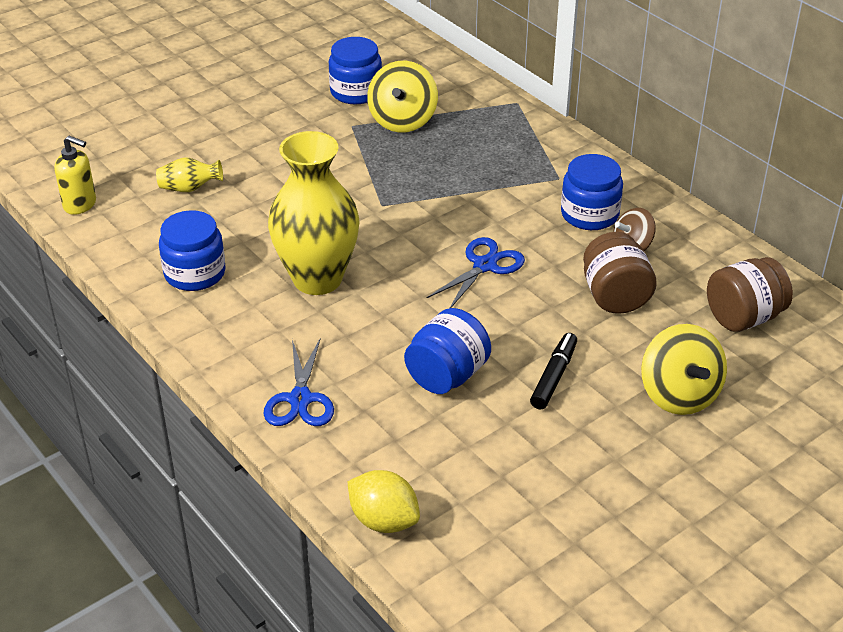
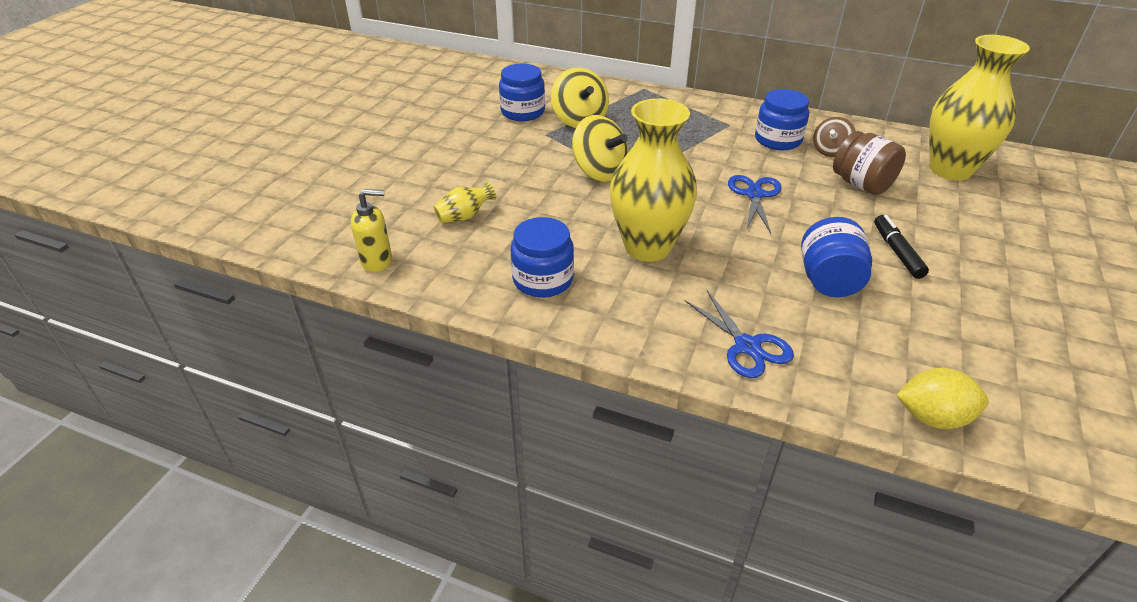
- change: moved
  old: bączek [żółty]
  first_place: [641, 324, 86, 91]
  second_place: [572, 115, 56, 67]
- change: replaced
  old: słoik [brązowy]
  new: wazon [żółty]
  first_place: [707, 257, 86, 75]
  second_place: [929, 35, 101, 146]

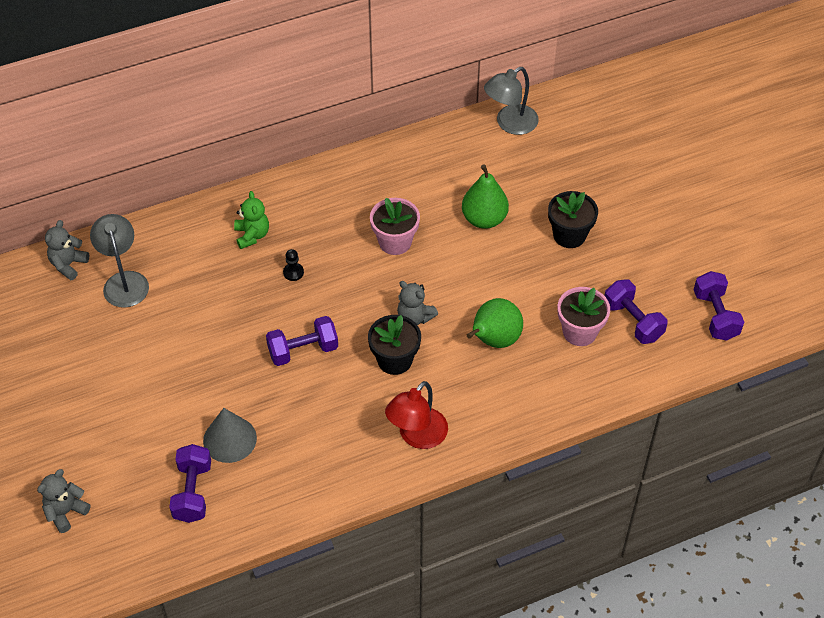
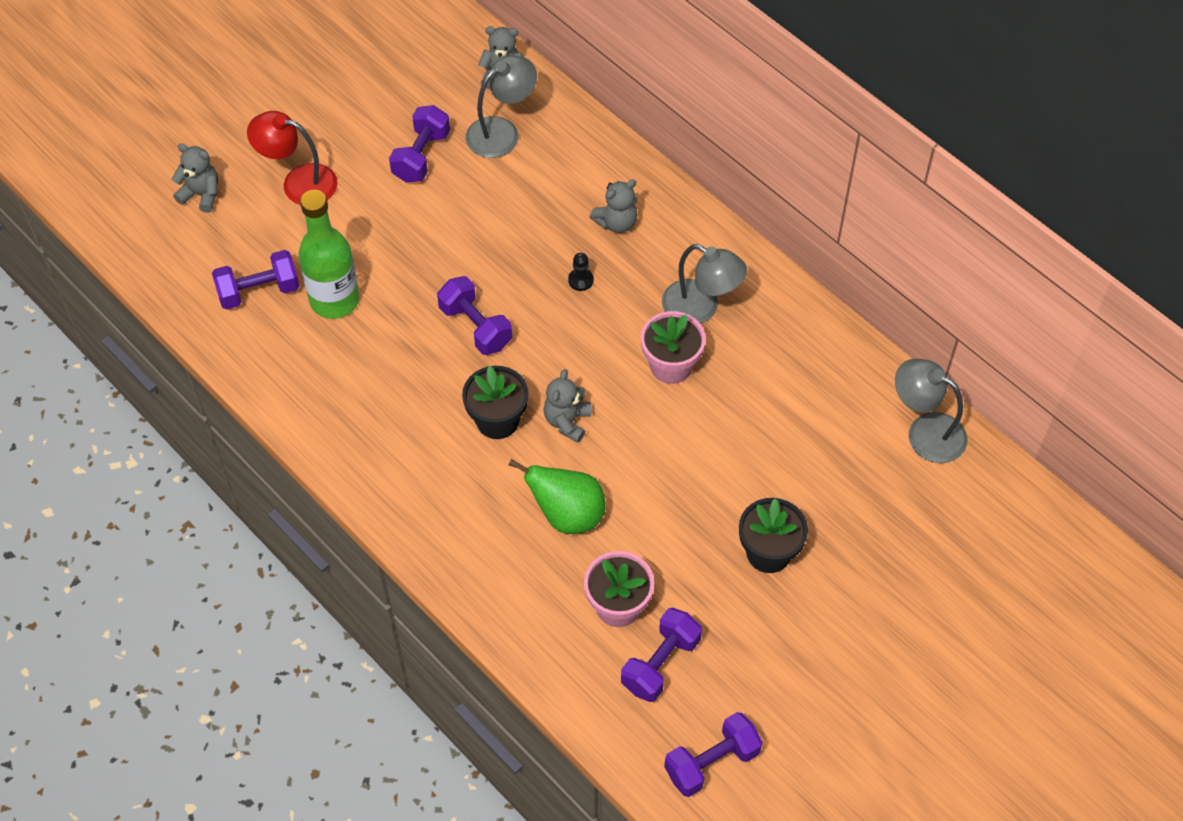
- change: moved
  old: lampka [czerwony]
  first_place: [385, 381, 63, 68]
  second_place: [247, 111, 91, 94]
- change: replaced
  old: stożek [szary]
  new: butelka [zielony]
  first_place: [203, 408, 54, 55]
  second_place: [299, 190, 60, 129]
- change: added
  new: hantel [fioletowy]
  second_place: [389, 105, 61, 78]
- change: recoloured
  old: miś [zielony]
  new: miś [szary]
  first_place: [234, 191, 35, 58]
  second_place: [589, 179, 49, 54]
- change: added
  new: lampka [szary]
  second_place: [662, 244, 85, 80]
- change: removed
  old: gruszka [zielony]
  first_place: [462, 164, 47, 65]

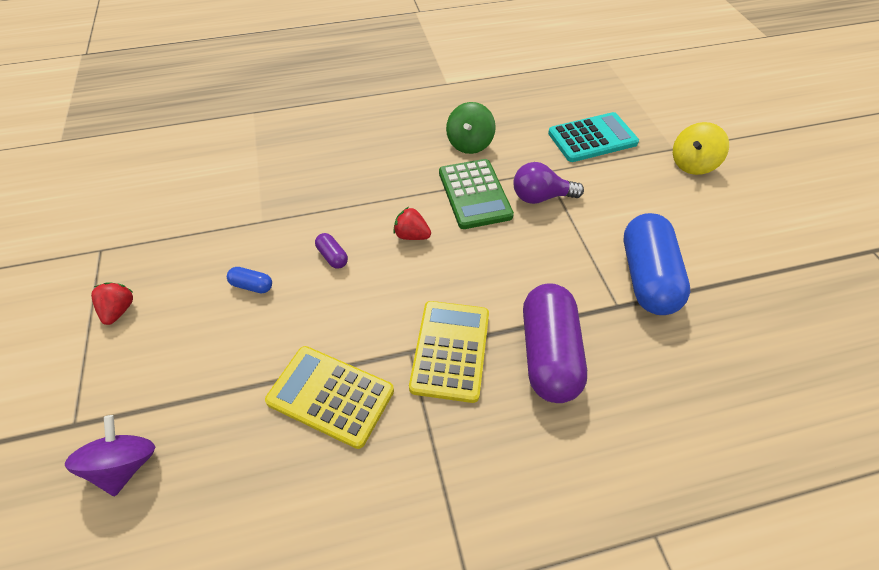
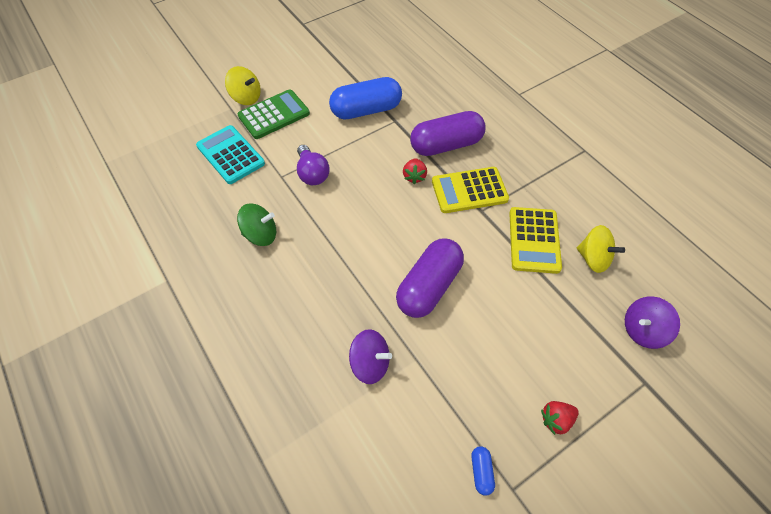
- change: moved
  old: kalkulator [zielony]
  first_place: [439, 159, 75, 70]
  second_place: [238, 89, 72, 50]
- change: added
  new: bączek [fioletowy]
  second_place: [349, 329, 43, 55]
- change: resized
  old: kapsułka [fioletowy]
  first_place: [315, 233, 33, 36]
  second_place: [396, 239, 68, 79]
  factor: 2.43
- change: moved
  old: truskawka [czerwony]
  first_place: [393, 207, 38, 33]
  second_place: [403, 158, 24, 26]
- change: moved
  old: kapsułka [niebieski]
  first_place: [227, 267, 45, 26]
  second_place: [471, 446, 24, 50]
- change: added
  new: bączek [żółty]
  second_place: [577, 225, 48, 48]

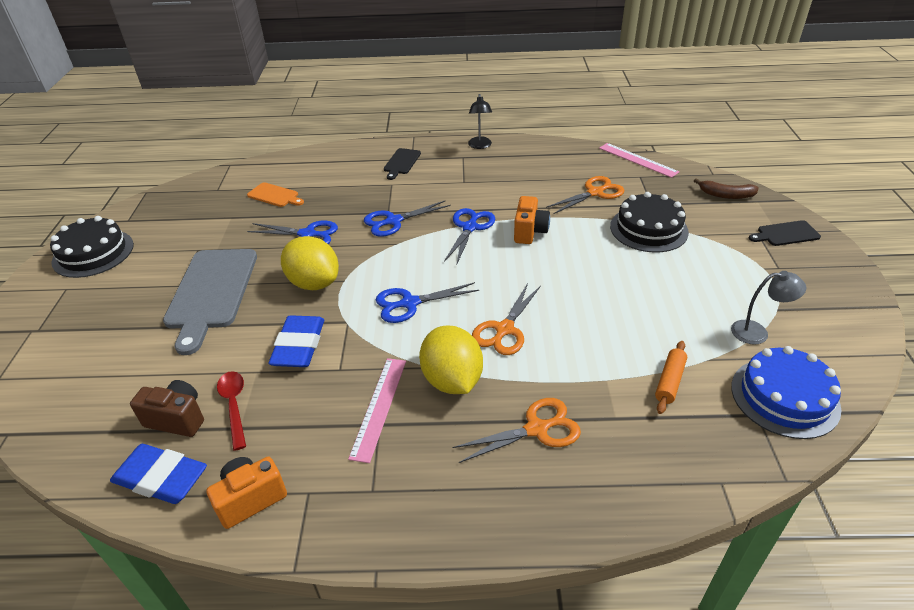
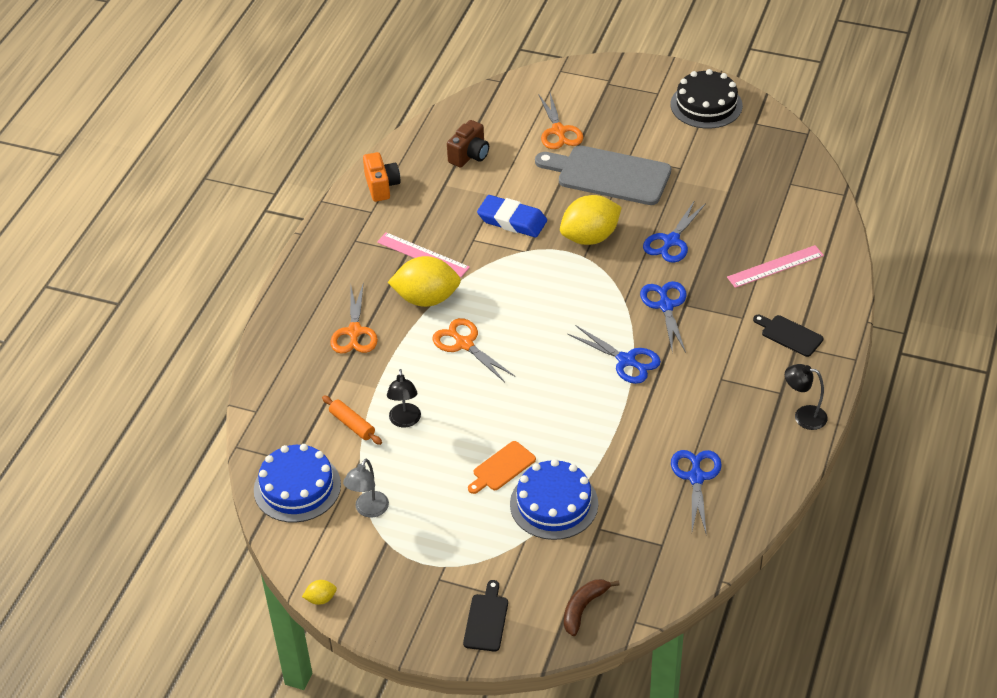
- change: added
  new: cytryna [żółty]
  second_place: [302, 580, 35, 25]
- change: added
  new: lampka [czarny]
  second_place: [387, 369, 34, 58]
- change: moved
  old: deska do krojenia [pomarańczowy]
  first_place: [247, 182, 57, 25]
  second_place: [468, 441, 68, 53]
- change: recoloured
  old: tort [czarny]
  new: tort [niebieski]
  first_place: [610, 192, 79, 61]
  second_place: [510, 459, 88, 81]
- change: moved
  old: nożyczki [pomarańczowy]
  first_place: [546, 176, 78, 38]
  second_place: [538, 93, 45, 56]
- change: moved
  old: nożyczki [niebieski]
  first_place: [376, 282, 103, 41]
  second_place: [671, 450, 51, 85]
- change: moved
  old: linijka [różowy]
  first_place: [599, 143, 80, 35]
  second_place: [727, 245, 97, 43]
- change: removed
  old: gumka do mazania [niebieski]
  first_place: [110, 444, 97, 60]
- change: removed
  old: łyżka [czerwony]
  first_place: [217, 371, 29, 80]
- change: removed
  old: aparat fotograficzny [pomarańczowy]
  first_place: [514, 196, 36, 48]

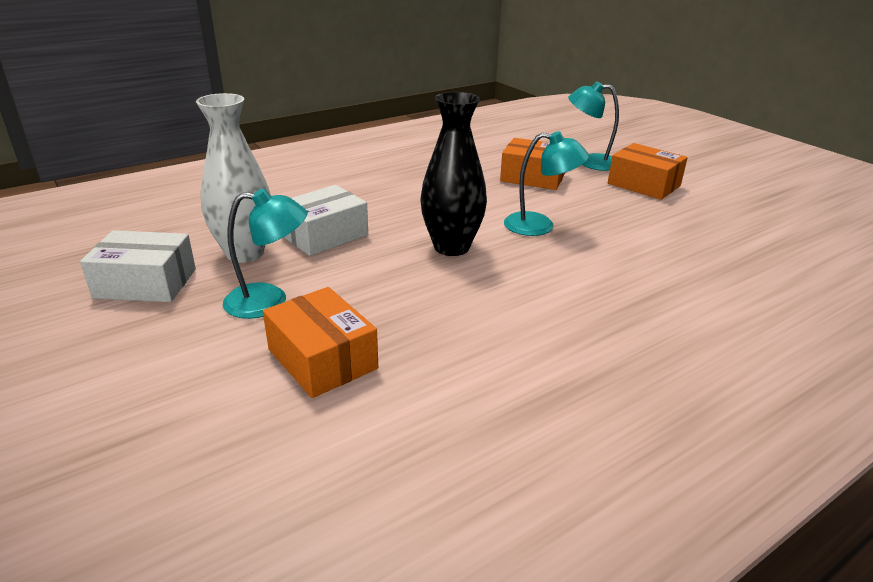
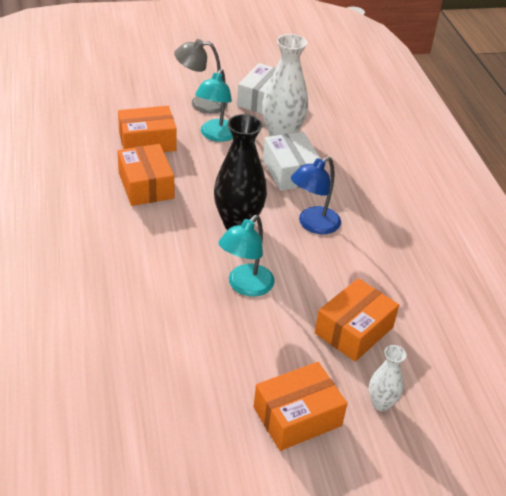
- change: added
  new: pudełko [pomarańczowy]
  second_place: [117, 144, 57, 62]
- change: added
  new: lampka [szary]
  second_place: [174, 39, 54, 75]
- change: added
  new: lampka [niebieski]
  second_place: [291, 156, 50, 78]
- change: replaced
  old: lampka [turkusowy]
  new: wazon [biały]
  first_place: [568, 81, 51, 90]
  second_place: [369, 345, 37, 66]

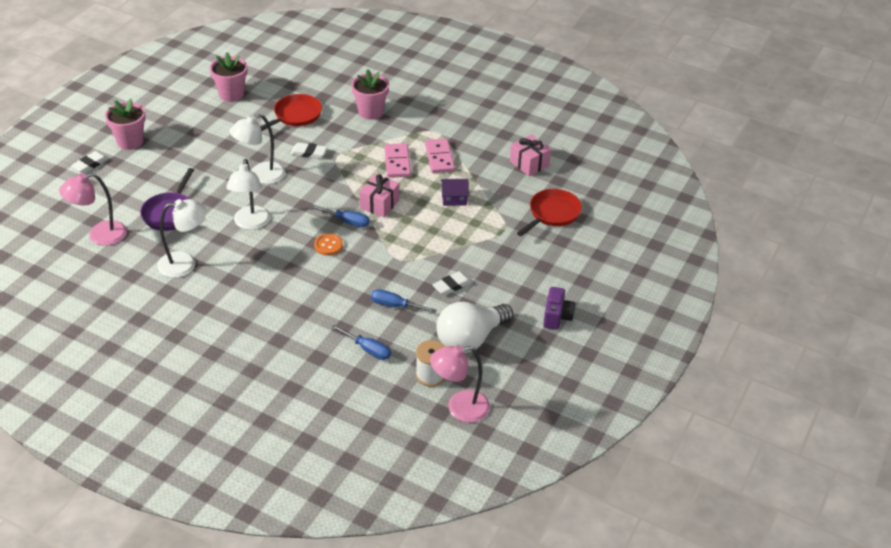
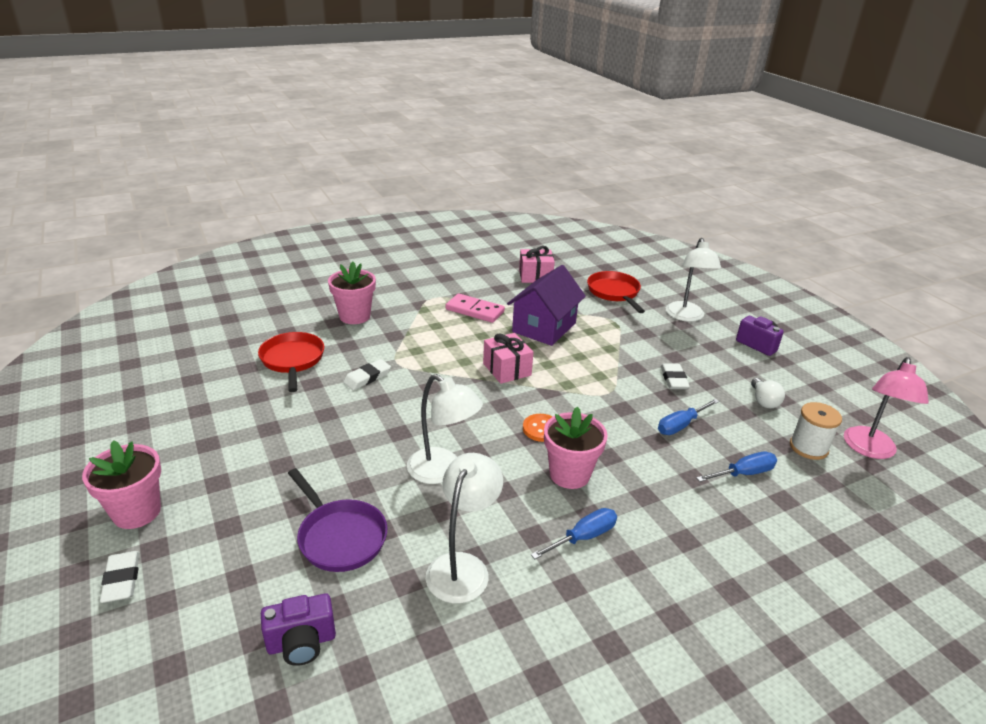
- change: replaced
  old: lampka [różowy]
  new: aparat fotograficzny [fioletowy]
  first_place: [59, 173, 68, 73]
  second_place: [261, 594, 75, 72]
- change: resized
  old: domek [fioletowy]
  first_place: [441, 179, 28, 27]
  second_place: [507, 265, 79, 81]
  factor: 1.96
- change: moved
  old: śrubokręt [niebieski]
  first_place: [310, 205, 60, 22]
  second_place: [531, 508, 86, 51]
- change: moved
  old: doniczka [różowy]
  first_place: [210, 52, 37, 50]
  second_place: [544, 407, 64, 82]
- change: moved
  old: lampka [biały]
  first_place: [230, 114, 55, 70]
  second_place: [666, 238, 55, 84]
- change: resized
  old: żarówka [biały]
  first_place: [436, 302, 77, 51]
  second_place: [751, 378, 34, 30]
  factor: 0.47
- change: removed
  old: kostka domina [różowy]
  first_place: [384, 143, 27, 35]

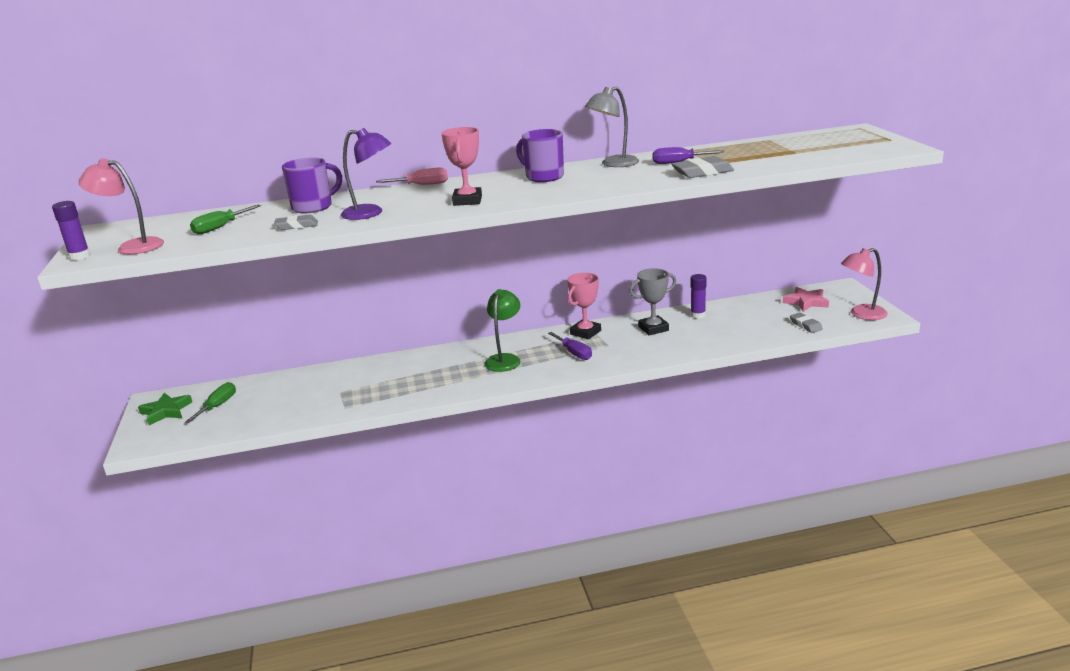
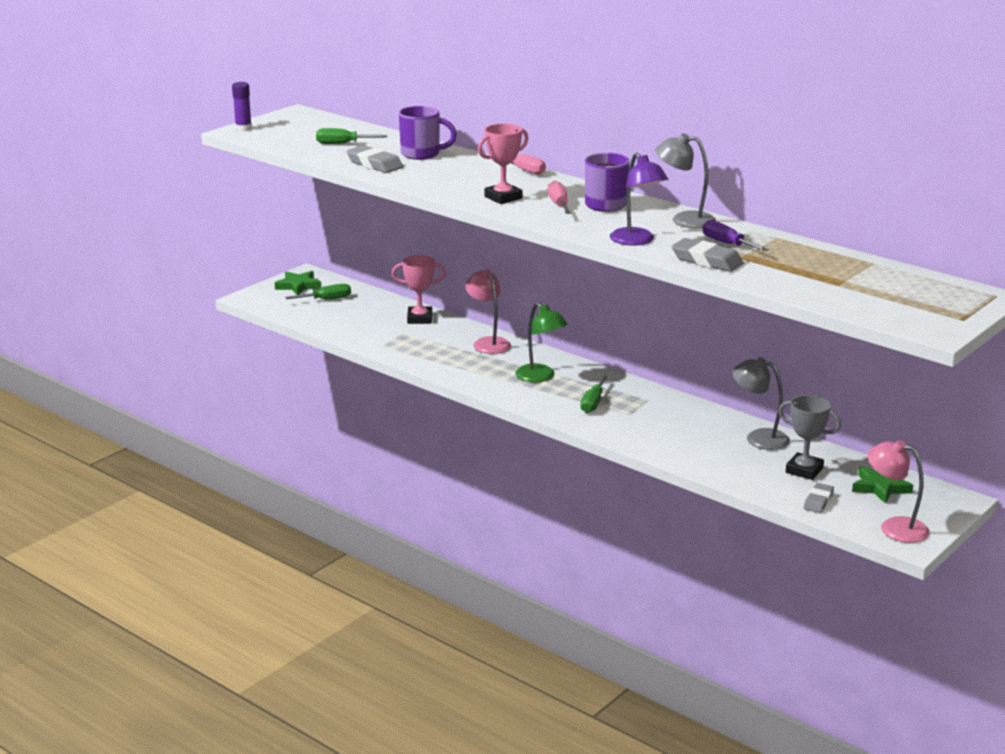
- change: resized
  old: gumka do mazania [szary]
  first_place: [274, 215, 44, 15]
  second_place: [346, 145, 57, 28]
  factor: 1.54
- change: moved
  old: puchar [różowy]
  first_place: [567, 273, 34, 66]
  second_place: [392, 255, 54, 69]
- change: moved
  old: lampka [różowy]
  first_place: [78, 159, 86, 95]
  second_place: [465, 269, 46, 85]
- change: turned
  old: lampka [zielony]
  first_place: [484, 289, 37, 83]
  second_place: [515, 302, 53, 80]
  degrees: 75
- change: added
  new: śrubokręt [różowy]
  second_place: [548, 181, 23, 33]
- change: recoloured
  old: śrubokręt [fioletowy]
  new: śrubokręt [zielony]
  first_place: [548, 332, 44, 28]
  second_place: [580, 375, 28, 38]
- change: moved
  old: lampka [fioletowy]
  first_place: [341, 128, 51, 92]
  second_place: [610, 153, 58, 93]
- change: replaced
  old: klej w sztyfcie [fioletowy]
  new: lampka [szary]
  first_place: [691, 274, 16, 45]
  second_place: [732, 357, 58, 93]
- change: moved
  old: puchar [szary]
  first_place: [629, 268, 47, 67]
  second_place: [778, 395, 63, 85]
- change: recoloured
  old: gwiazda [różowy]
  new: gwiazda [zielony]
  first_place: [783, 287, 46, 25]
  second_place: [852, 466, 61, 38]

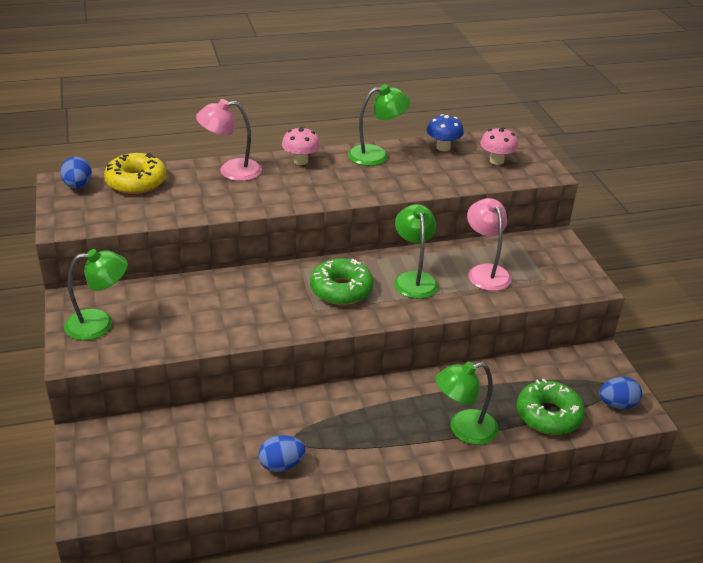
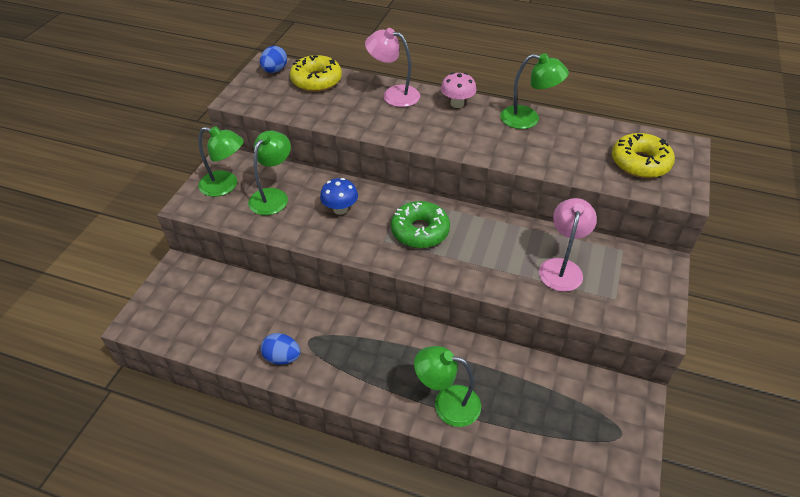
- change: moved
  old: lampka [zielony]
  first_place: [394, 204, 44, 95]
  second_place: [248, 131, 43, 84]
- change: moved
  old: grzyb [niebieski]
  first_place: [427, 114, 37, 37]
  second_place: [320, 178, 38, 37]
- change: replaced
  old: grzyb [różowy]
  new: donut [żółty]
  first_place: [480, 127, 38, 38]
  second_place: [612, 133, 63, 45]
- change: removed
  old: donut [zielony]
  first_place: [517, 379, 68, 56]
- change: removed
  old: jajko [niebieski]
  first_place: [599, 377, 43, 32]

